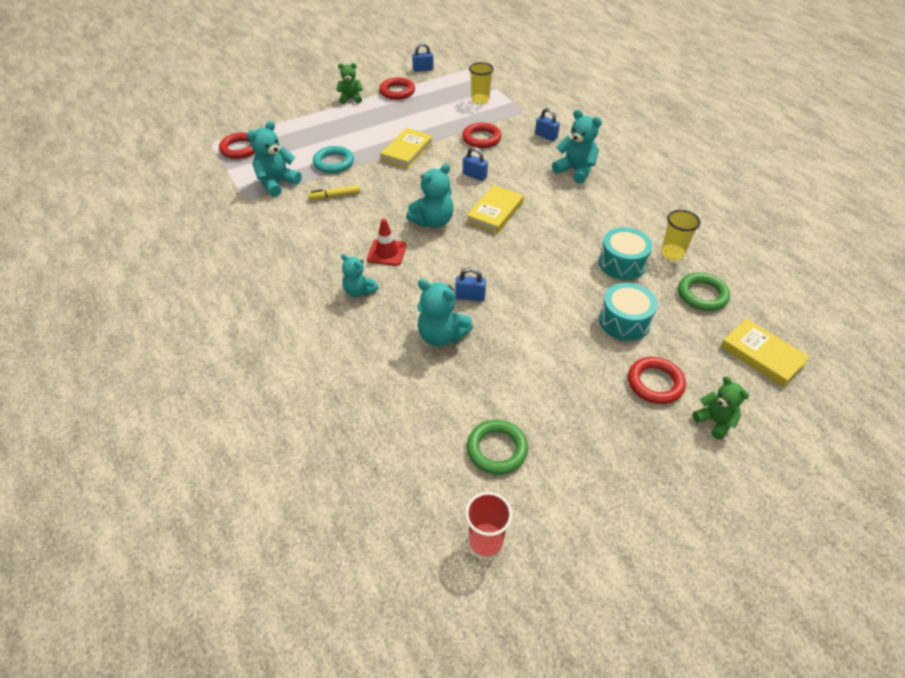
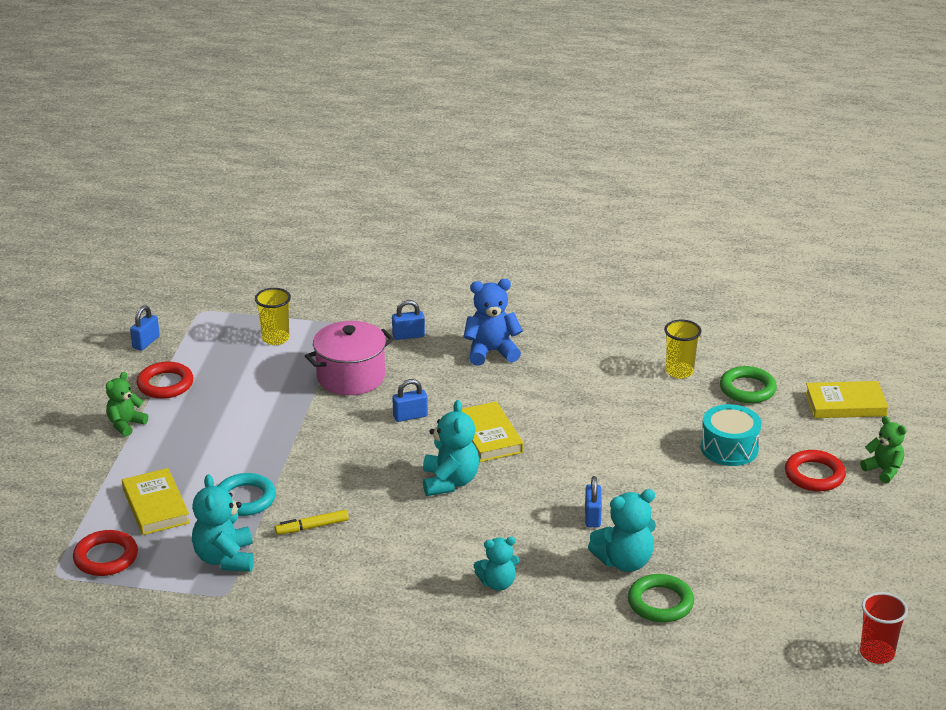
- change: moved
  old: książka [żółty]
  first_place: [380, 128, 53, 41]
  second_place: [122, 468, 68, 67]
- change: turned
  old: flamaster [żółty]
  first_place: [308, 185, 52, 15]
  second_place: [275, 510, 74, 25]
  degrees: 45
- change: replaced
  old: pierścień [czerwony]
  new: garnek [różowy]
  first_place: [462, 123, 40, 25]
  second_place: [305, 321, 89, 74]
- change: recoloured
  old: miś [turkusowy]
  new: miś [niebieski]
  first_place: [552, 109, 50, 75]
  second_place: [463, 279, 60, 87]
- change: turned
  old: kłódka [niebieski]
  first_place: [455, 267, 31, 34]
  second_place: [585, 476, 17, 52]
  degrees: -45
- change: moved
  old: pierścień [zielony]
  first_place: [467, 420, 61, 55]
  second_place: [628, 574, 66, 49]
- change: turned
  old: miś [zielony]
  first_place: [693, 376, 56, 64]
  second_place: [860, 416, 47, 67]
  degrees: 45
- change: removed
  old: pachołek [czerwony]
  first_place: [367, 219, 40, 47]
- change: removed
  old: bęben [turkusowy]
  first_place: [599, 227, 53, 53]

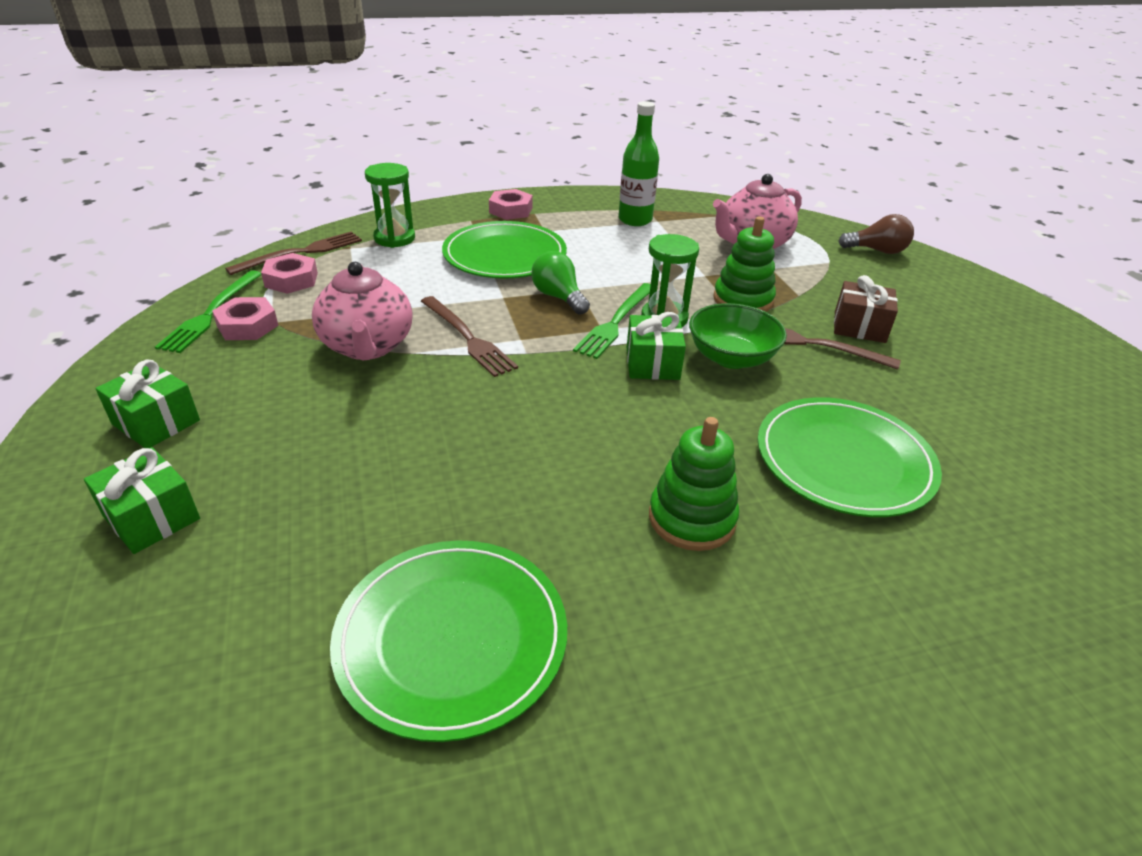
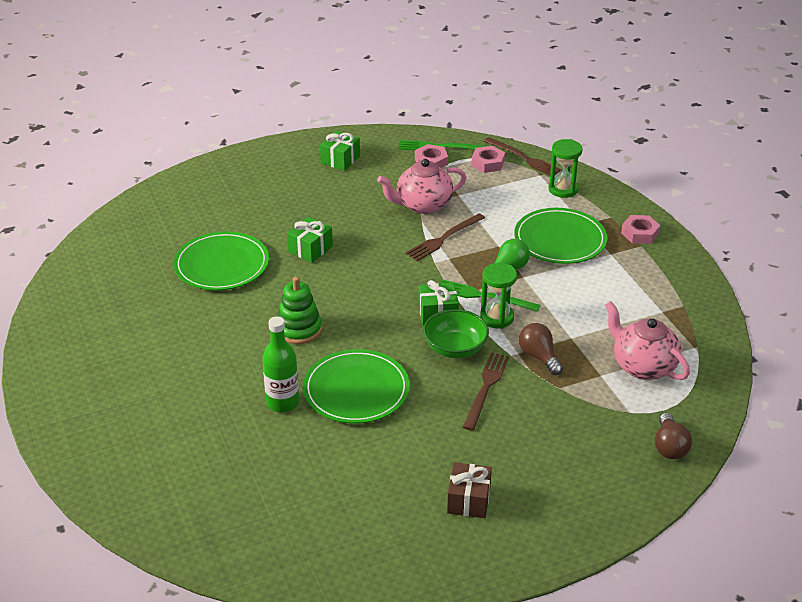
- change: moved
  old: butelka [zielony]
  first_place: [618, 101, 41, 125]
  second_place: [262, 316, 37, 96]
- change: moved
  old: prezent [zielony]
  first_place: [84, 447, 116, 107]
  second_place: [287, 217, 46, 46]
- change: moved
  old: prezent [brązowy]
  first_place: [834, 275, 64, 68]
  second_place: [447, 462, 45, 56]
- change: replaced
  old: zabawka nakładanka [zielony]
  new: żarówka [brązowy]
  first_place: [713, 217, 63, 95]
  second_place: [519, 323, 44, 52]

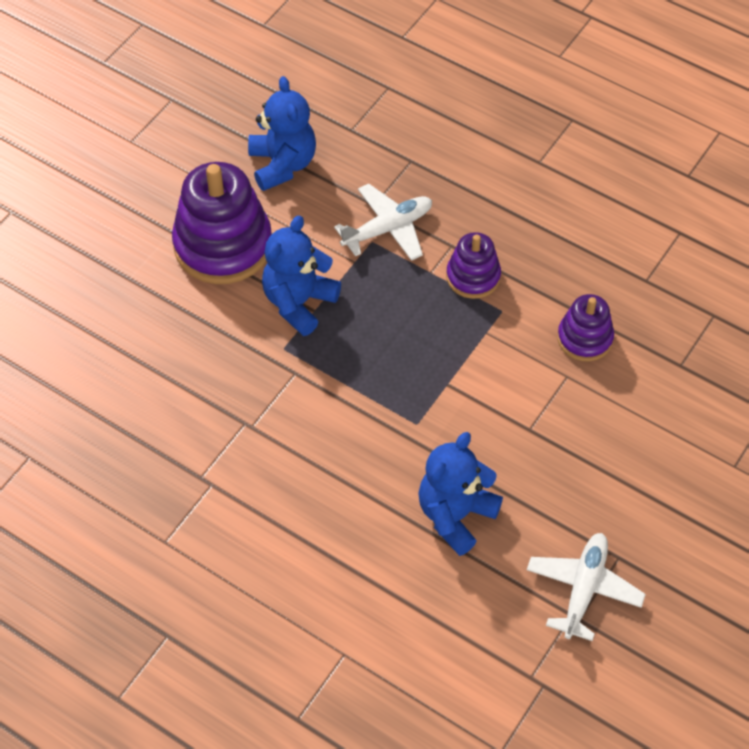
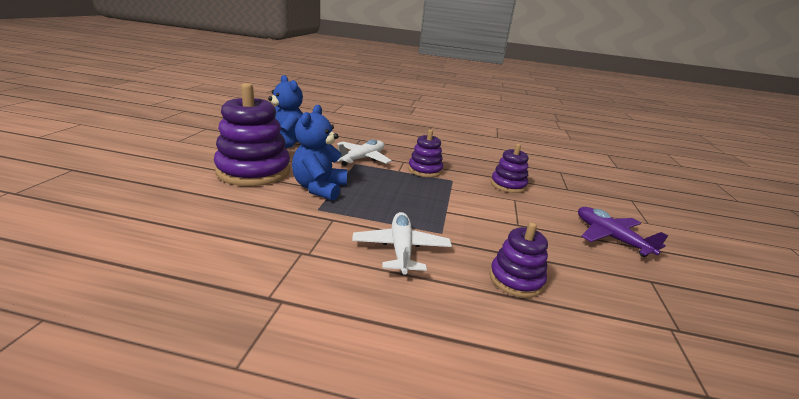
- change: moved
  old: samolot [biały]
  first_place: [527, 533, 119, 108]
  second_place: [352, 212, 100, 63]
- change: replaced
  old: miś [niebieski]
  new: zabawka nakładanka [fioletowy]
  first_place: [418, 432, 85, 124]
  second_place: [490, 222, 58, 76]
- change: added
  new: samolot [fioletowy]
  second_place: [578, 207, 91, 50]

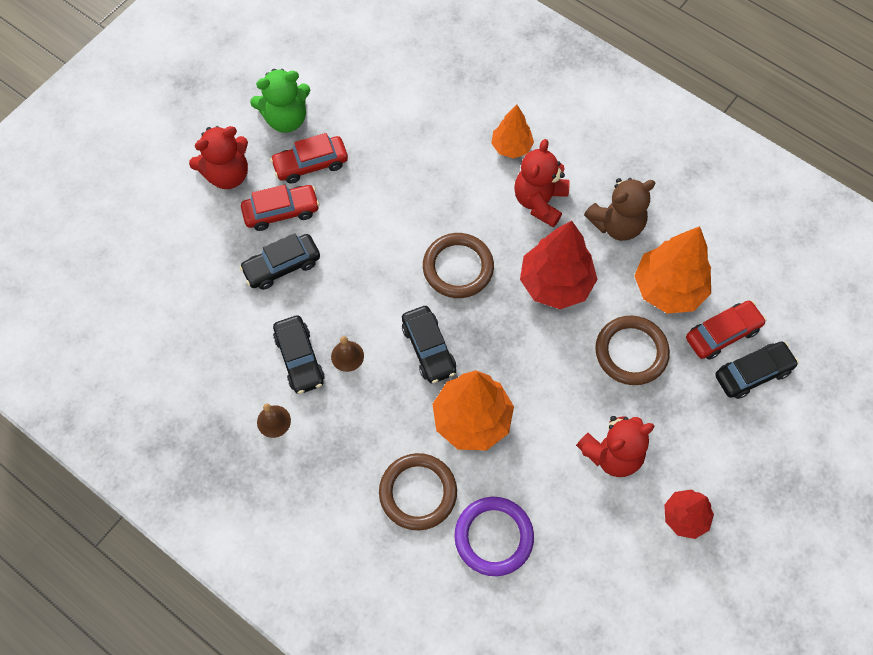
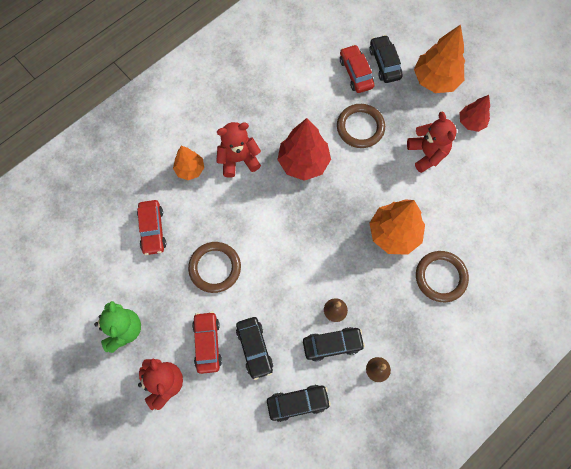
- change: moved
  old: samochód [czerwony]
  first_place: [270, 133, 78, 51]
  second_place: [137, 200, 29, 55]
- change: moved
  old: pierścień [brązowy]
  first_place: [423, 233, 71, 65]
  second_place: [188, 242, 53, 51]
- change: turned
  old: miś [czerwony]
  first_place: [514, 139, 56, 88]
  second_place: [216, 122, 45, 56]
  degrees: 135
- change: moved
  old: samochód [czarny]
  first_place: [402, 306, 54, 77]
  second_place: [267, 385, 64, 37]
- change: moved
  old: drzewko [pomarańczowy]
  first_place: [634, 226, 77, 88]
  second_place: [414, 24, 51, 69]
- change: removed
  old: pierścień [fioletowy]
  first_place: [454, 497, 80, 79]
- change: removed
  old: miś [brązowy]
  first_place: [584, 178, 71, 63]

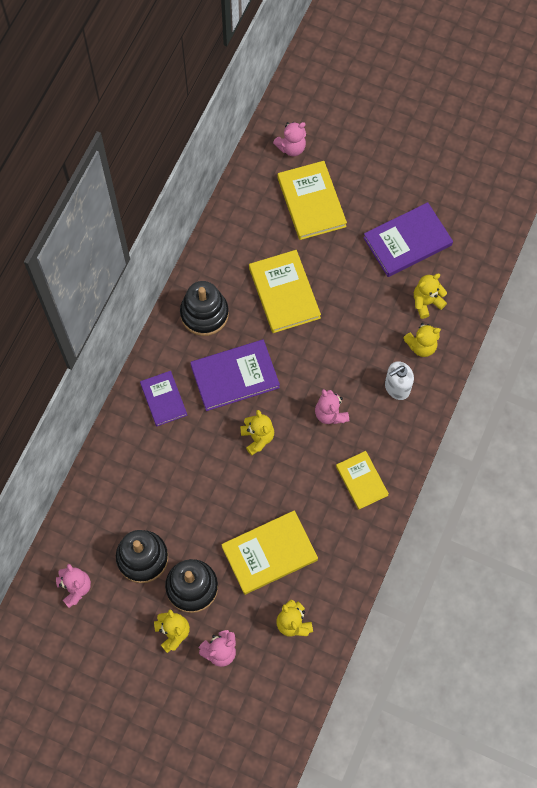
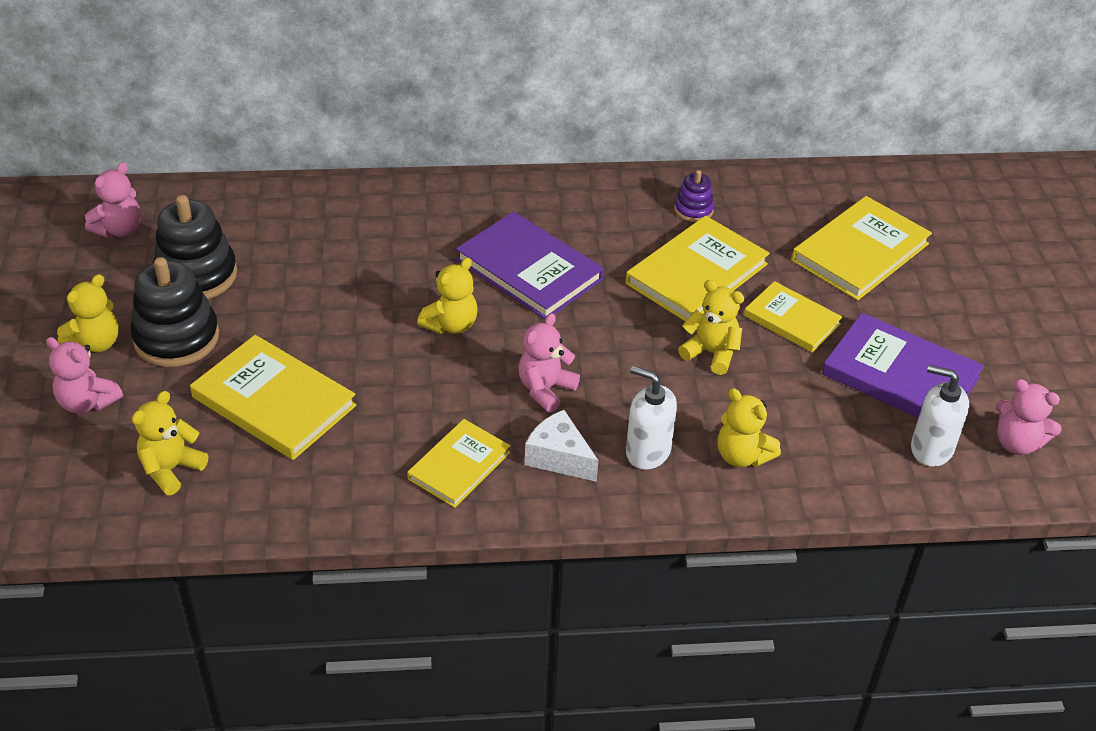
- change: added
  new: ser [biały]
  second_place: [525, 410, 73, 72]
- change: added
  new: zabawka nakładanka [fioletowy]
  second_place: [674, 170, 40, 52]
- change: moved
  old: miś [żółty]
  first_place: [414, 274, 33, 45]
  second_place: [678, 280, 66, 95]
- change: added
  new: książka [żółty]
  second_place: [744, 281, 98, 72]
- change: added
  new: dozownik mydła [biały]
  second_place: [911, 365, 58, 102]
- change: moved
  old: miś [różowy]
  first_place: [273, 122, 33, 34]
  second_place: [996, 379, 66, 76]
- change: removed
  old: książka [fioletowy]
  first_place: [140, 371, 47, 55]
- change: removed
  old: zabawka nakładanka [czarny]
  first_place: [180, 281, 49, 55]

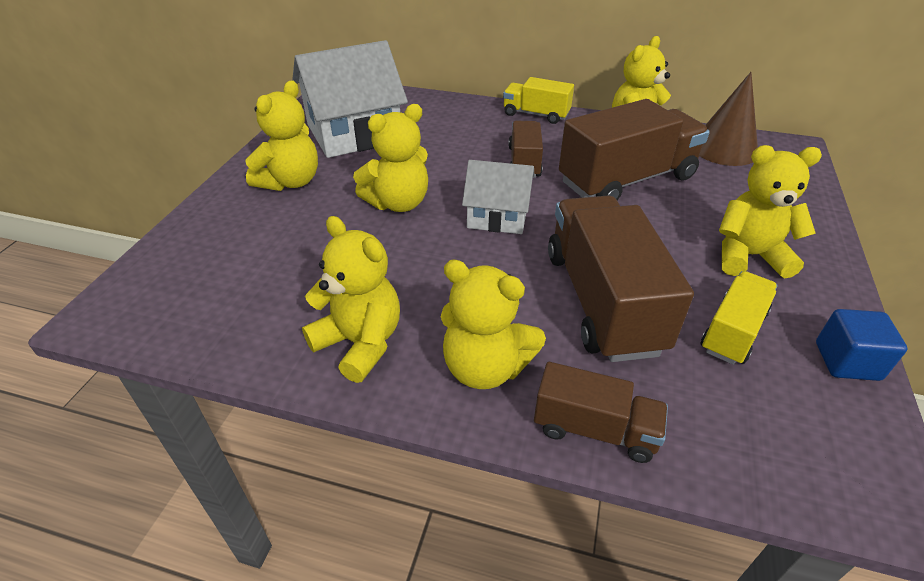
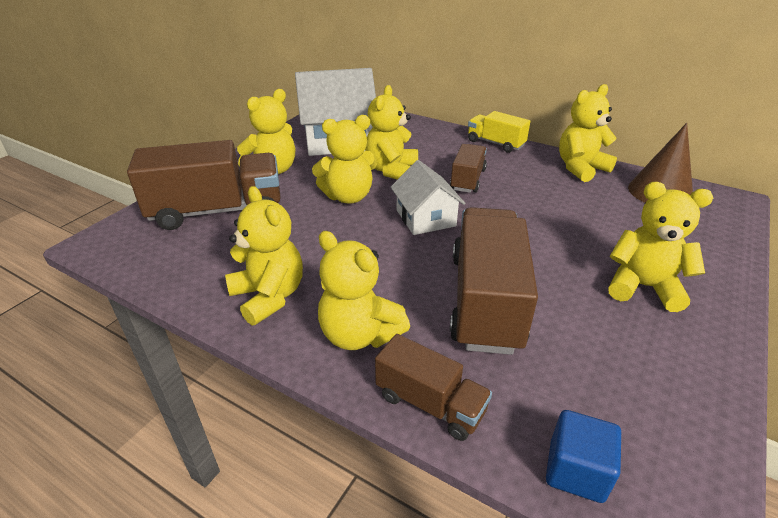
- change: moved
  old: ciężarówka [brązowy]
  first_place: [559, 99, 151, 101]
  second_place: [127, 140, 153, 90]
- change: added
  new: miś [żółty]
  second_place: [365, 85, 53, 95]
- change: turned
  old: domek [biały]
  first_place: [462, 160, 73, 74]
  second_place: [391, 160, 75, 75]
  degrees: 45
- change: moved
  old: sześcian [niebieski]
  first_place: [816, 309, 91, 72]
  second_place: [546, 410, 75, 93]
- change: removed
  old: ciężarówka [żółty]
  first_place: [700, 271, 77, 94]

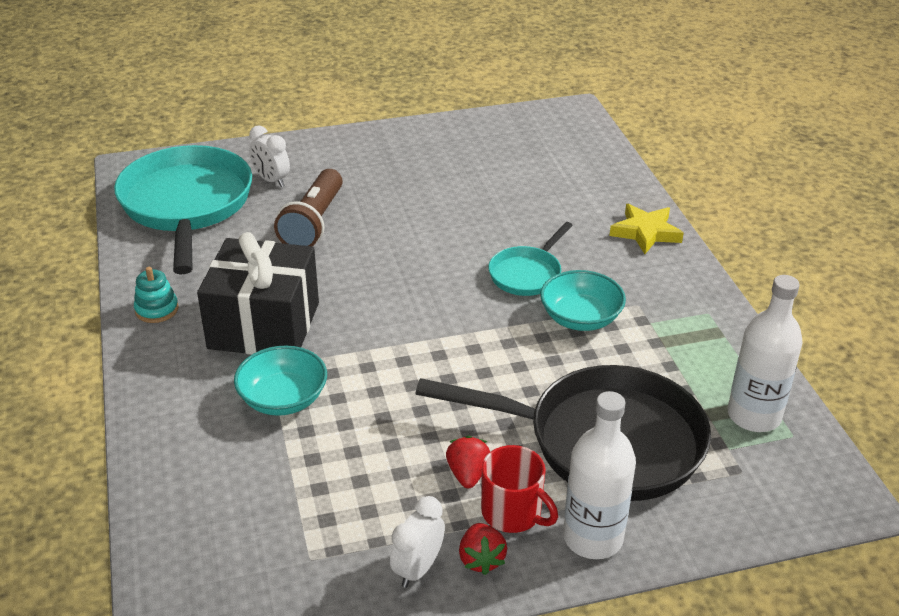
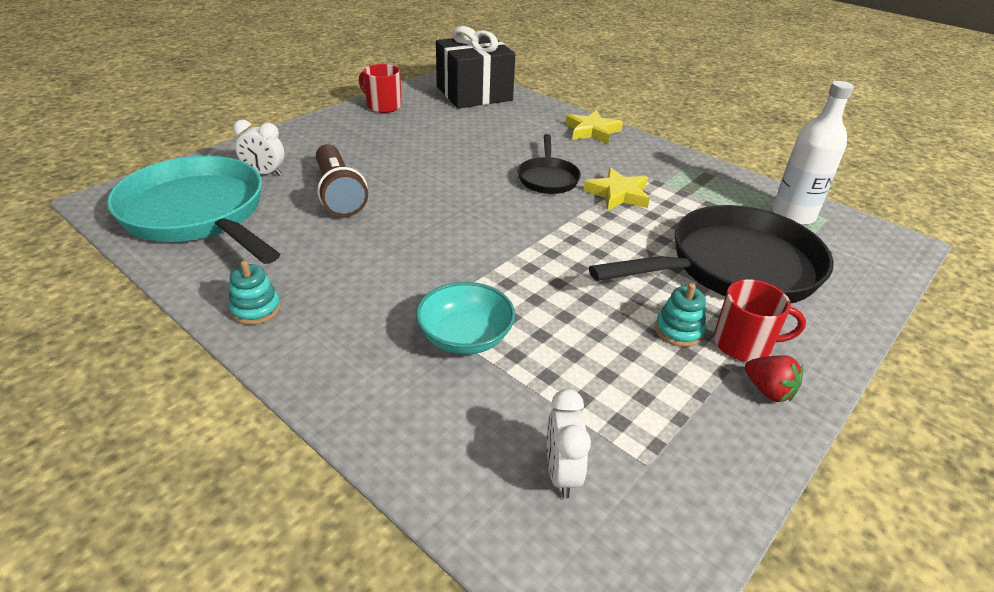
- change: added
  new: kubek [czerwony]
  second_place: [359, 64, 43, 49]
- change: moved
  old: prezent [czarny]
  first_place: [197, 232, 122, 123]
  second_place: [436, 26, 79, 82]
- change: recoloured
  old: patelnia [turkusowy]
  new: patelnia [czarny]
  first_place: [488, 222, 85, 74]
  second_place: [518, 134, 63, 60]
- change: moved
  old: budzik [biały]
  first_place: [390, 496, 55, 92]
  second_place: [547, 389, 44, 109]
- change: replaced
  old: miska [turkusowy]
  new: gwiazda [żółty]
  first_place: [540, 270, 86, 61]
  second_place: [583, 167, 67, 44]
- change: replaced
  old: truskawka [czerwony]
  new: zabawka nakładanka [turkusowy]
  first_place: [446, 436, 44, 52]
  second_place: [655, 283, 51, 64]
- change: removed
  old: butelka [biały]
  first_place: [563, 391, 73, 168]

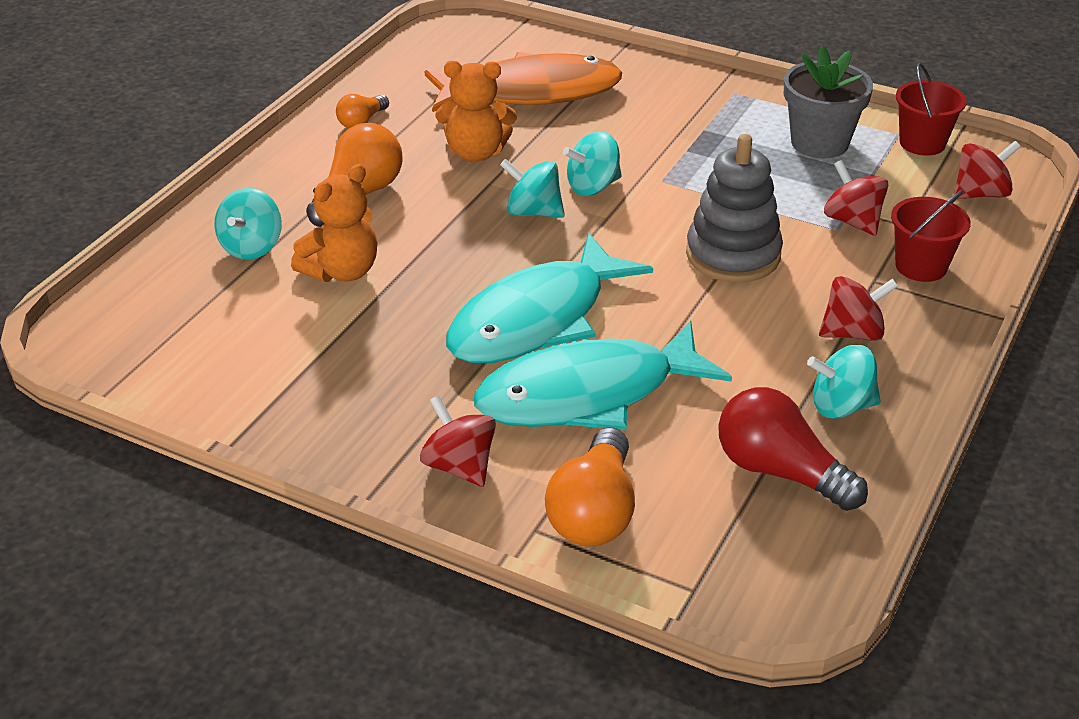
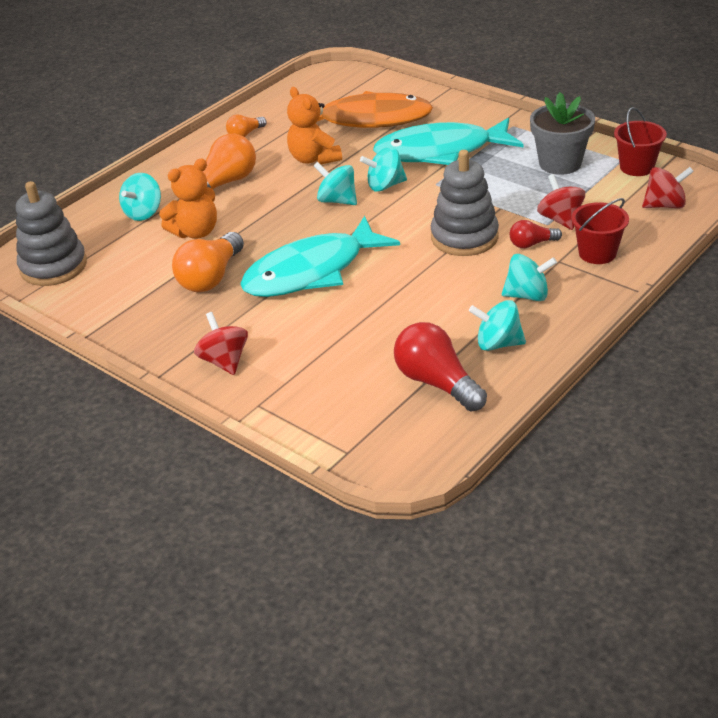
- change: added
  new: zabawka nakładanka [szary]
  second_place: [16, 181, 71, 105]
- change: moved
  old: żarówka [pomarańczowy]
  first_place: [545, 427, 90, 119]
  second_place: [172, 232, 72, 60]
- change: turned
  old: miś [pomarańczowy]
  first_place: [435, 61, 82, 101]
  second_place: [287, 87, 55, 77]
  degrees: 45
- change: moved
  old: ryba [turkusowy]
  first_place: [474, 321, 258, 109]
  second_place: [373, 118, 150, 47]
- change: recoloured
  old: bączek [czerwony]
  new: bączek [turkusowy]
  first_place: [819, 276, 79, 65]
  second_place: [502, 254, 55, 47]
- change: added
  new: żarówka [czerwony]
  second_place: [510, 220, 52, 28]

